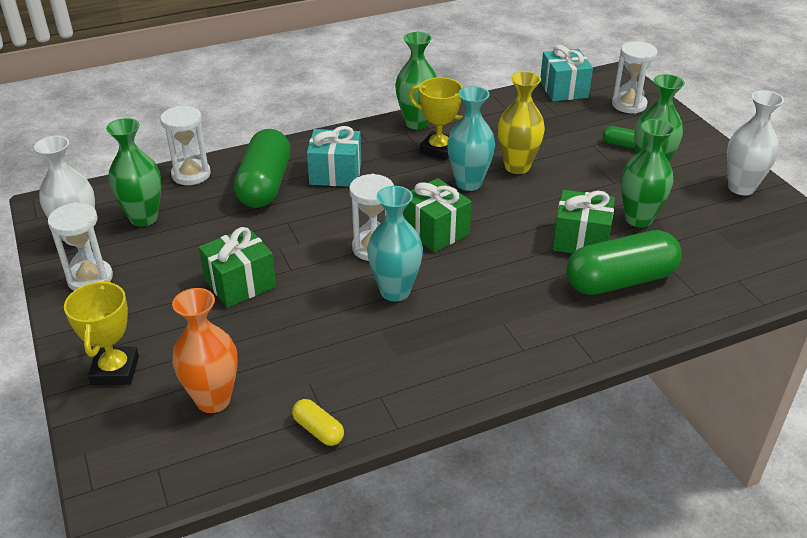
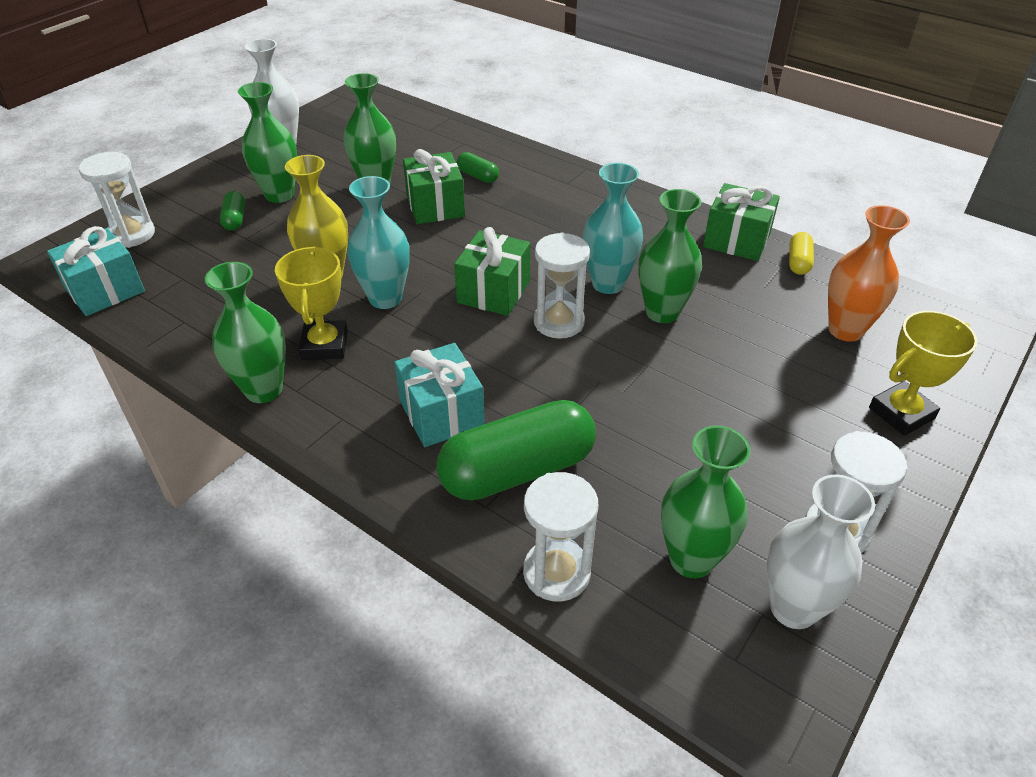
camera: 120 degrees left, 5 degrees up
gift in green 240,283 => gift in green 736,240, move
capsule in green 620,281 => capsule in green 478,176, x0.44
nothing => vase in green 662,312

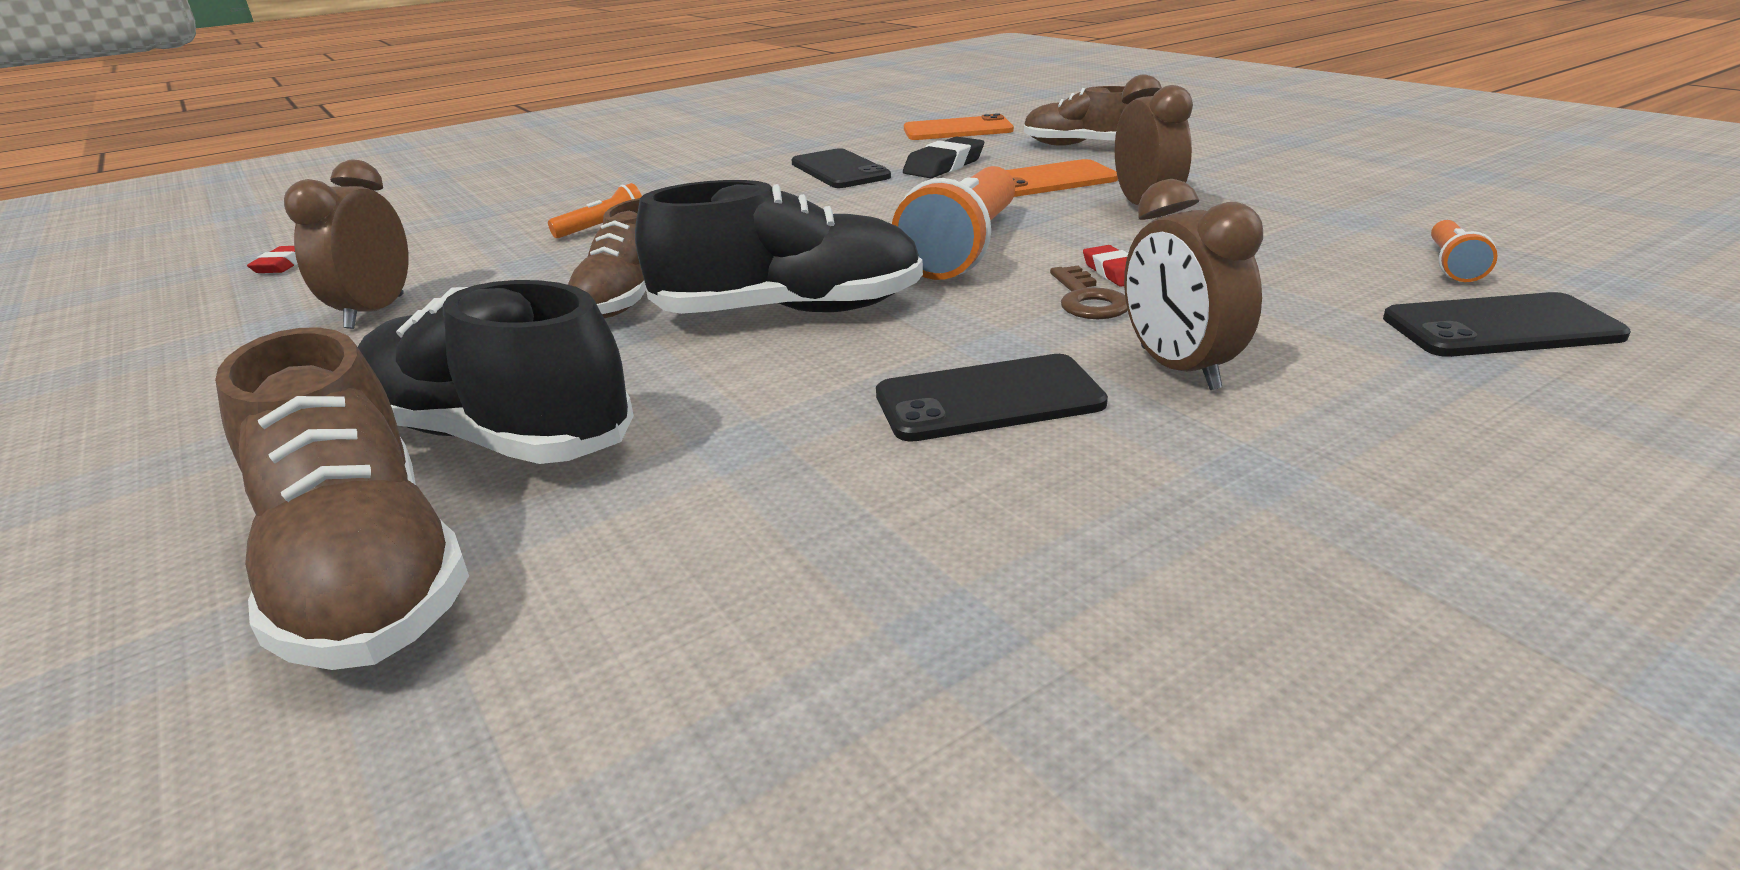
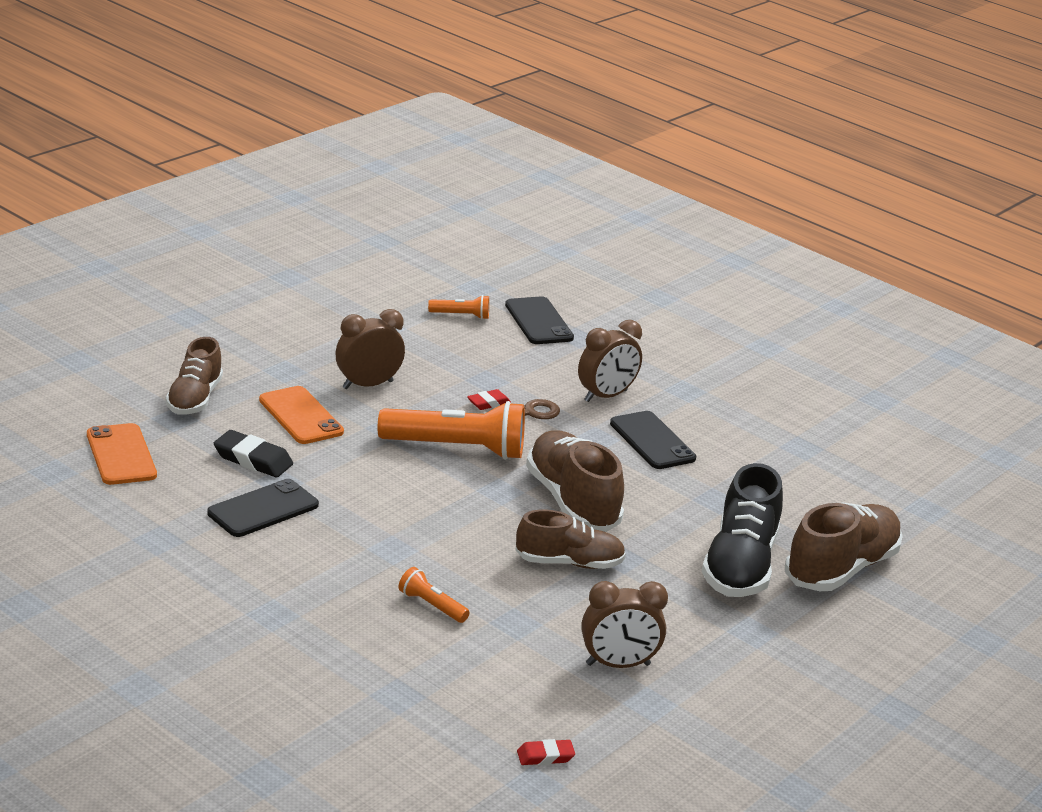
camera: 110 degrees left, 0 degrees up
shoe in black 790,311 => shoe in brown 572,501

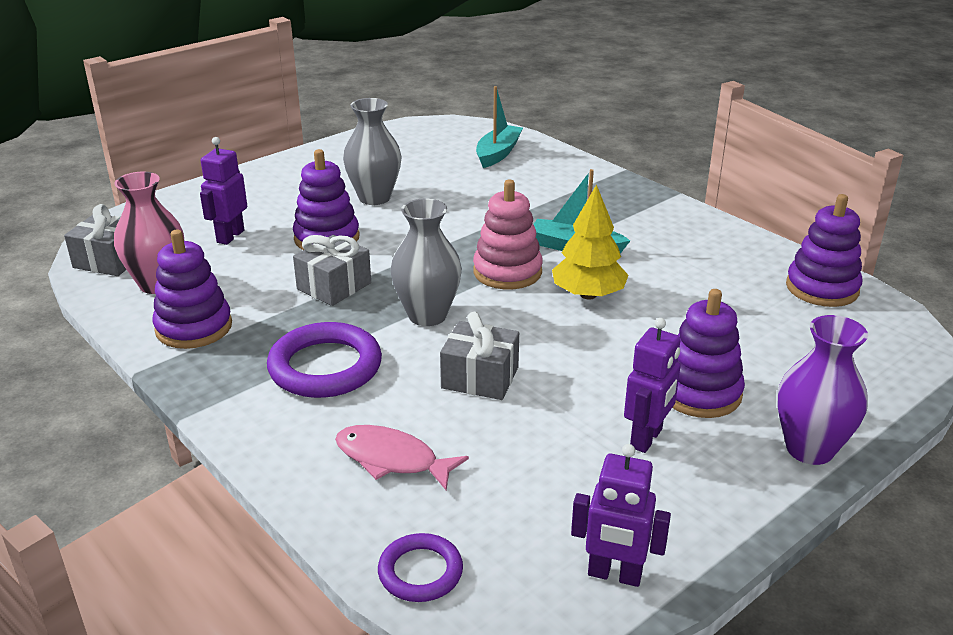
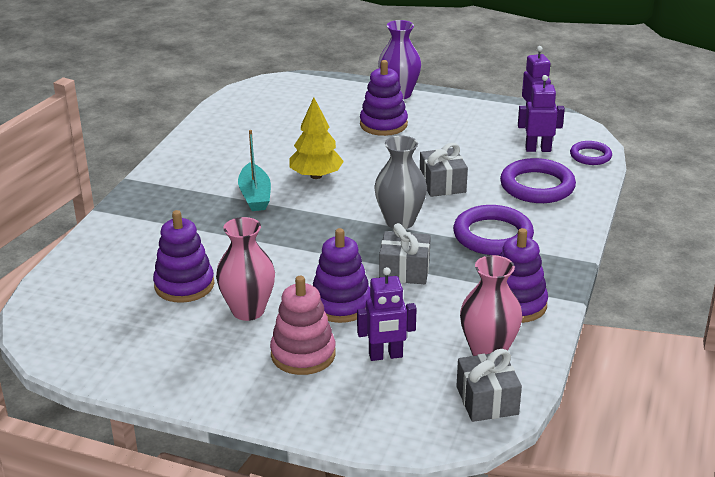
camera: 120 degrees left, 0 degrees up
boat in turquoise 498,153 => nothing
vase in grey 374,198 => vase in pink 248,311
stacking toy in pink 507,272 => stacking toy in pink 303,354, move
stacking toy in purple 822,288 => stacking toy in purple 184,285, move
robot in purple 646,438 => robot in purple 538,149, move
fish in pink 392,459 => ring in purple 537,186

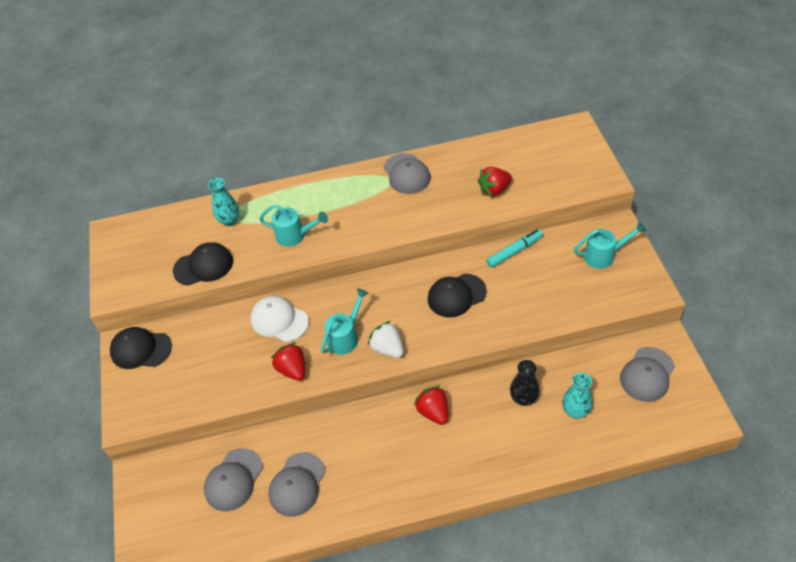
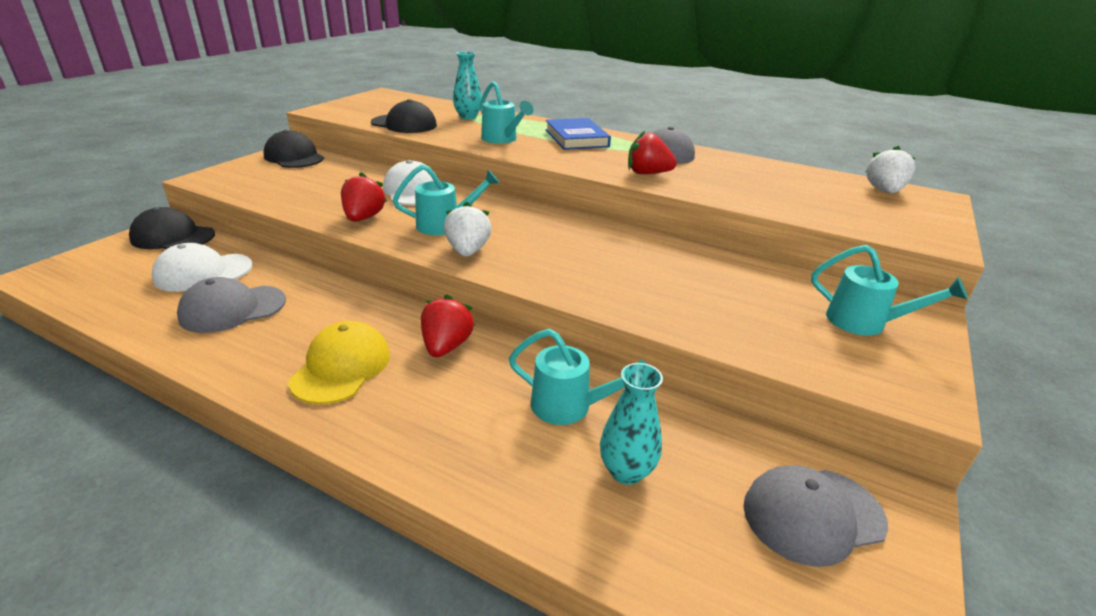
camera: 35 degrees right, 20 degrees down
strawberry in red 494,190 => strawberry in red 647,173, move
marker in turquoise 514,251 => nothing
cap in black 456,295 => cap in black 173,237, move
vase in black 523,398 => watering can in turquoise 569,407
cap in grey 233,480 => cap in white 203,272
nothing => book in blue 576,138
nothing => strawberry in white 884,191
nothing => cap in yellow 341,367

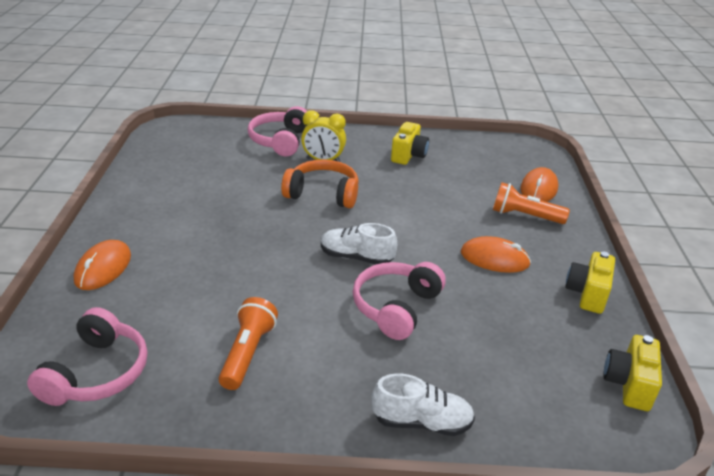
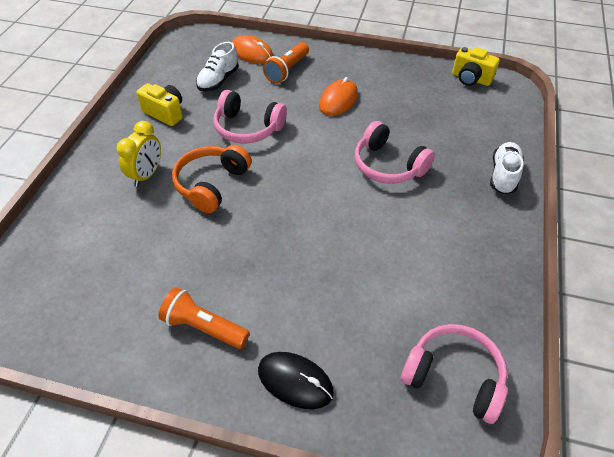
camera: 75 degrees left, 15 degrees up
headphones in pink 280,141 => headphones in pink 248,128, move
shoe in white 356,257 => shoe in white 218,80, move
mouse in orange 103,268 => mouse in black 295,381
camera in yellow 587,294 => nothing
flashlight in orange 247,353 => flashlight in orange 204,327, move

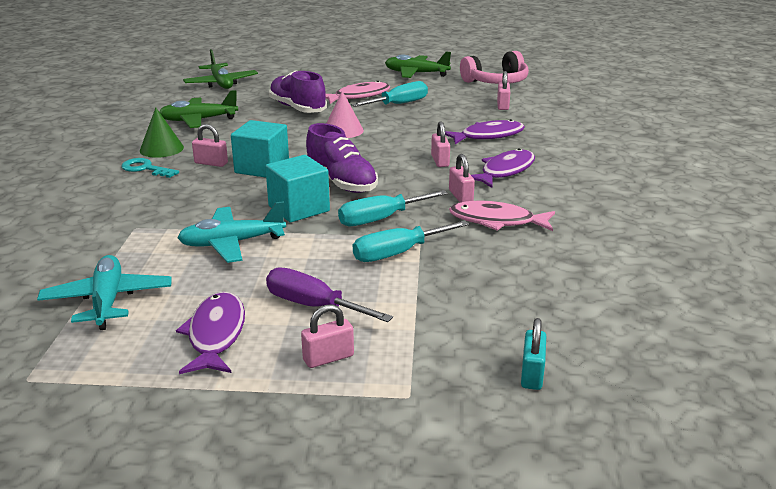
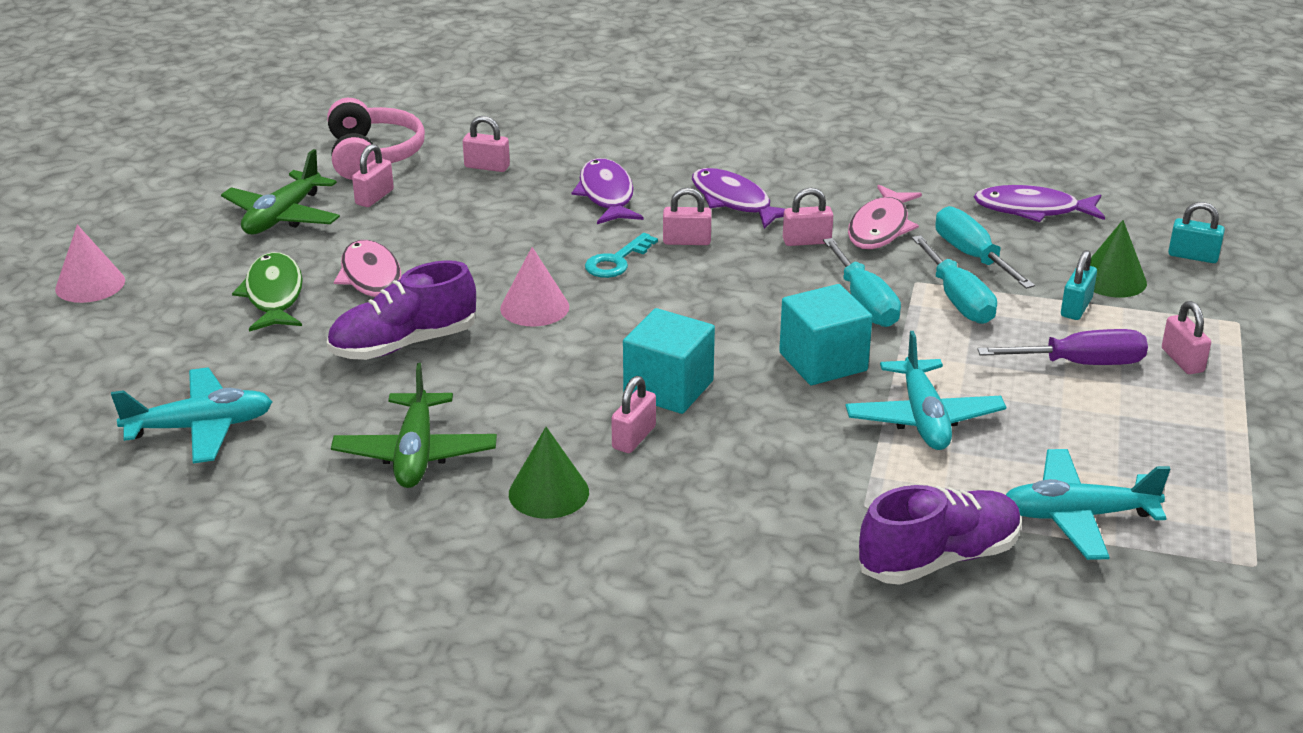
camera: 80 degrees left, 5 degrees up
plane in green 221,83 => plane in turquoise 200,428
screwdriver in turquoise 399,104 => screwdriver in turquoise 972,256, move
shoe in purple 341,182 => shoe in purple 939,559, move
key in turquoise 145,169 => key in turquoise 617,261, move
screwdriver in purple 313,306 => screwdriver in purple 1081,364, 135 degrees counterclockwise
fish in purple 216,334 => fish in purple 1032,210, move
nothing => padlock in pink 374,197
nothing => cone in green 1112,279
nothing => cone in pink 90,284
nothing => padlock in turquoise 1076,307
nothing => fish in green 274,295

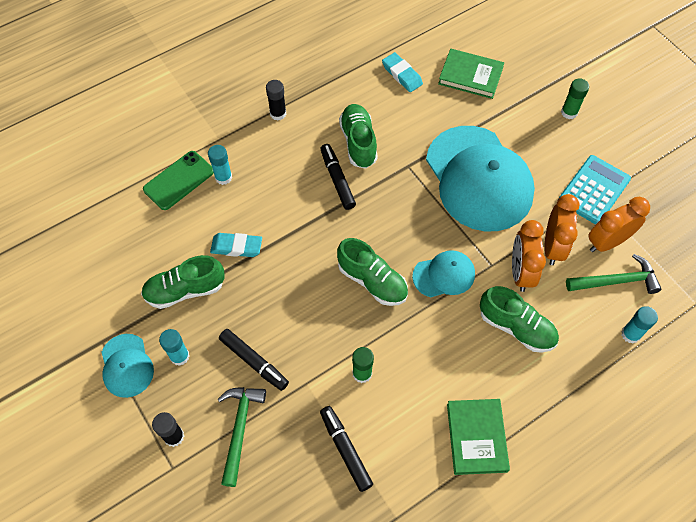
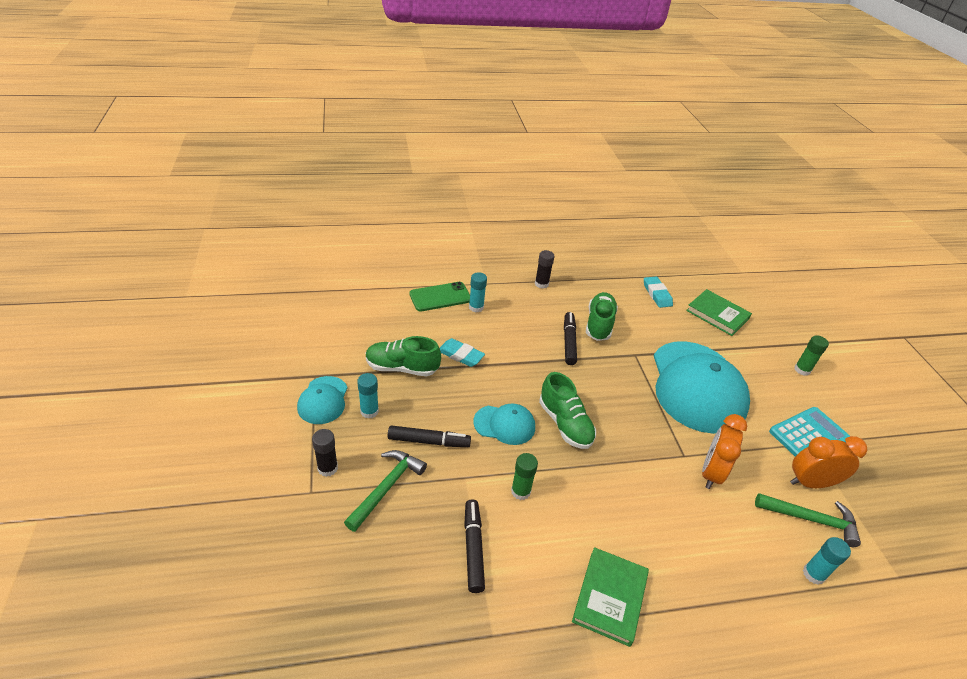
camera: 20 degrees right, 20 degrees down
clock in orange 552,247 => nothing
cap in turquoise 444,275 => cap in turquoise 504,424, move
shoe in green 516,327 => nothing
marker in black 254,362 => marker in black 429,441, 60 degrees counterclockwise

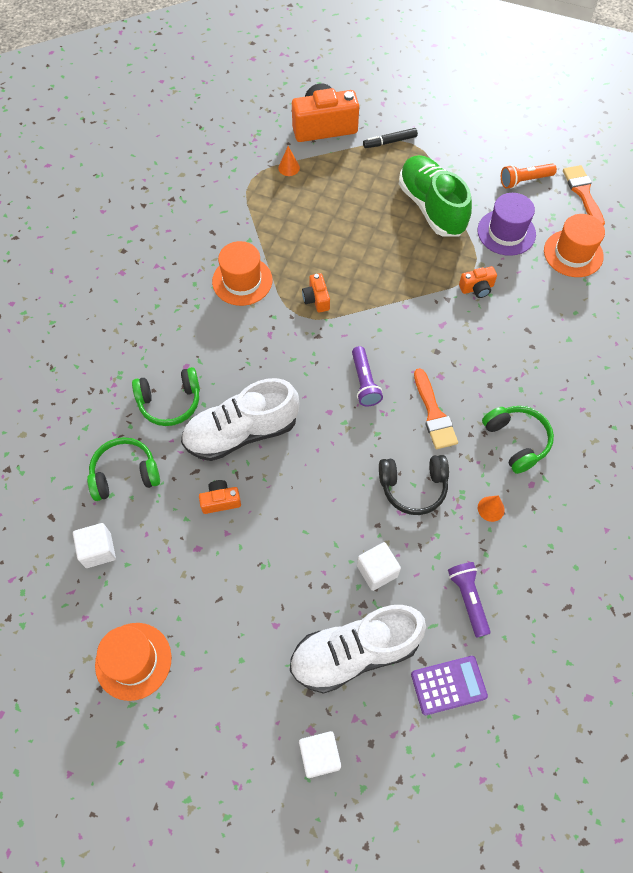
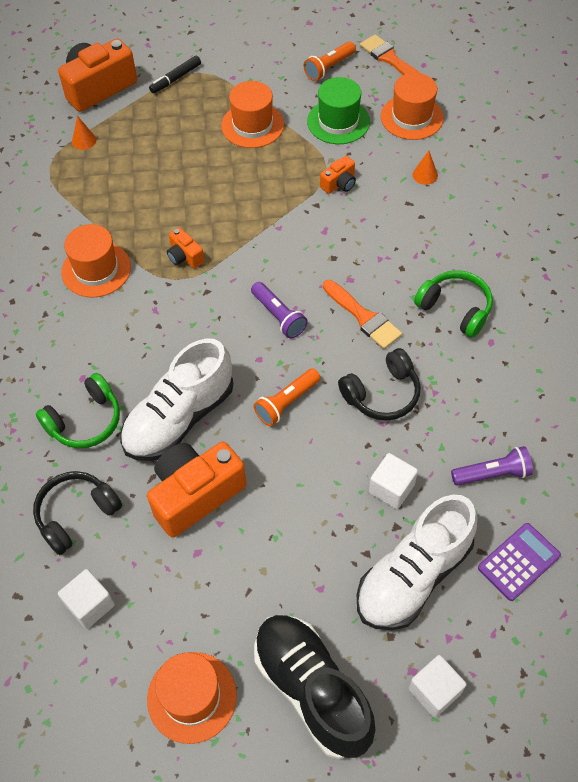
camera: 25 degrees left, 5 degrees down
shoe in green 431,207 => hat in orange 252,125
hat in purple 506,232 => hat in green 338,121
headphones in green 125,474 => headphones in black 76,515
camera in orange 220,501 => camera in orange 195,494, x2.09
cone in orange 491,508 => cone in orange 425,175, move
flashlight in purple 468,599 => flashlight in purple 492,474, 120 degrees clockwise
nothing => flashlight in orange 287,402
nothing => shoe in black 312,690

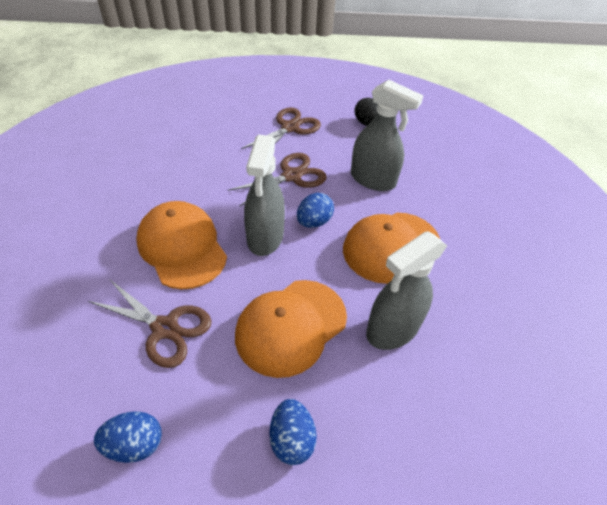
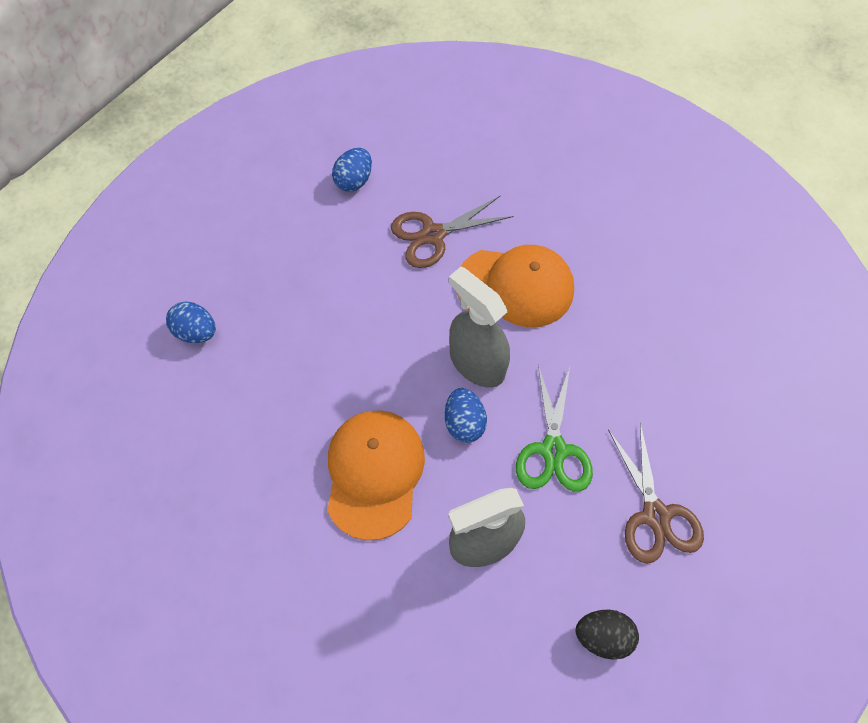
camera: 130 degrees right, 15 degrees up
scissors in brown 291,176 => scissors in green 553,450
spray bottle in grey 392,329 => nothing
cap in orange 291,326 => nothing
egg in blue 292,439 => egg in blue 196,332, move

